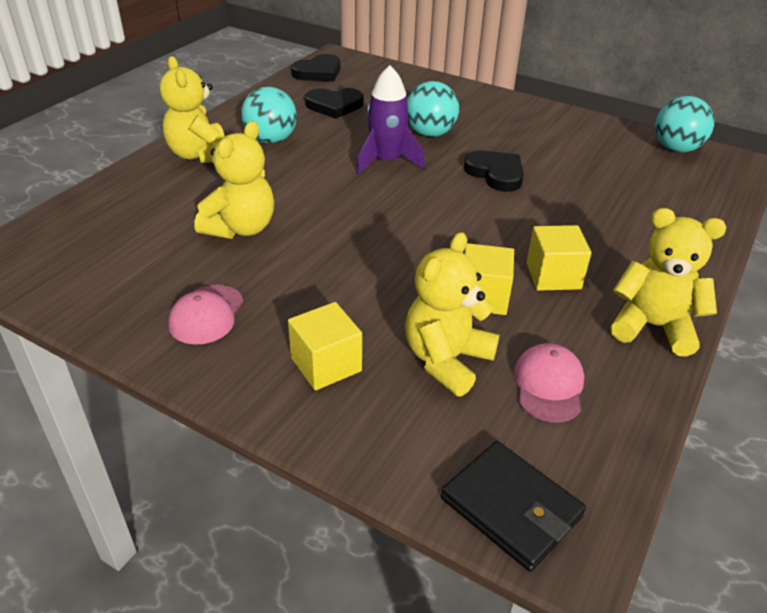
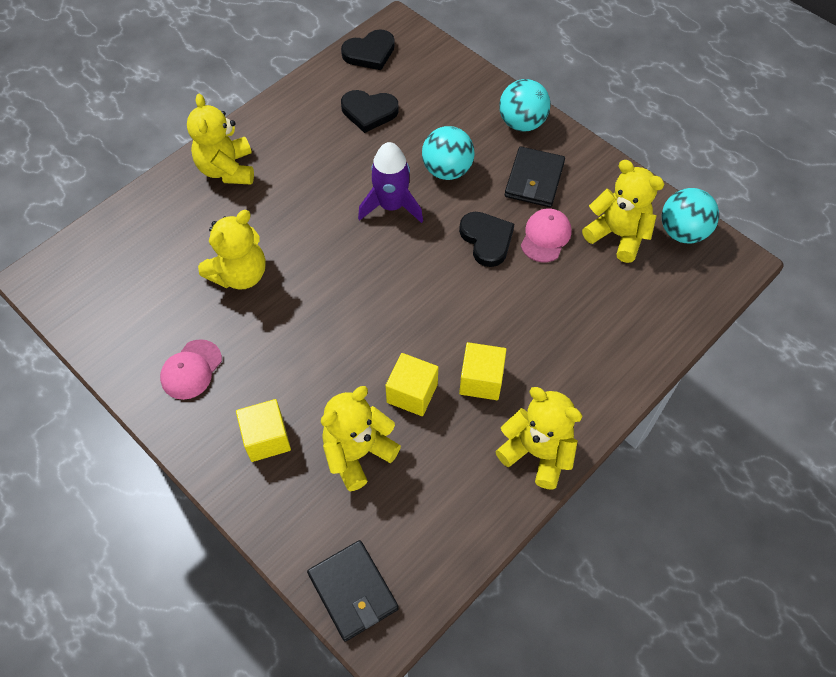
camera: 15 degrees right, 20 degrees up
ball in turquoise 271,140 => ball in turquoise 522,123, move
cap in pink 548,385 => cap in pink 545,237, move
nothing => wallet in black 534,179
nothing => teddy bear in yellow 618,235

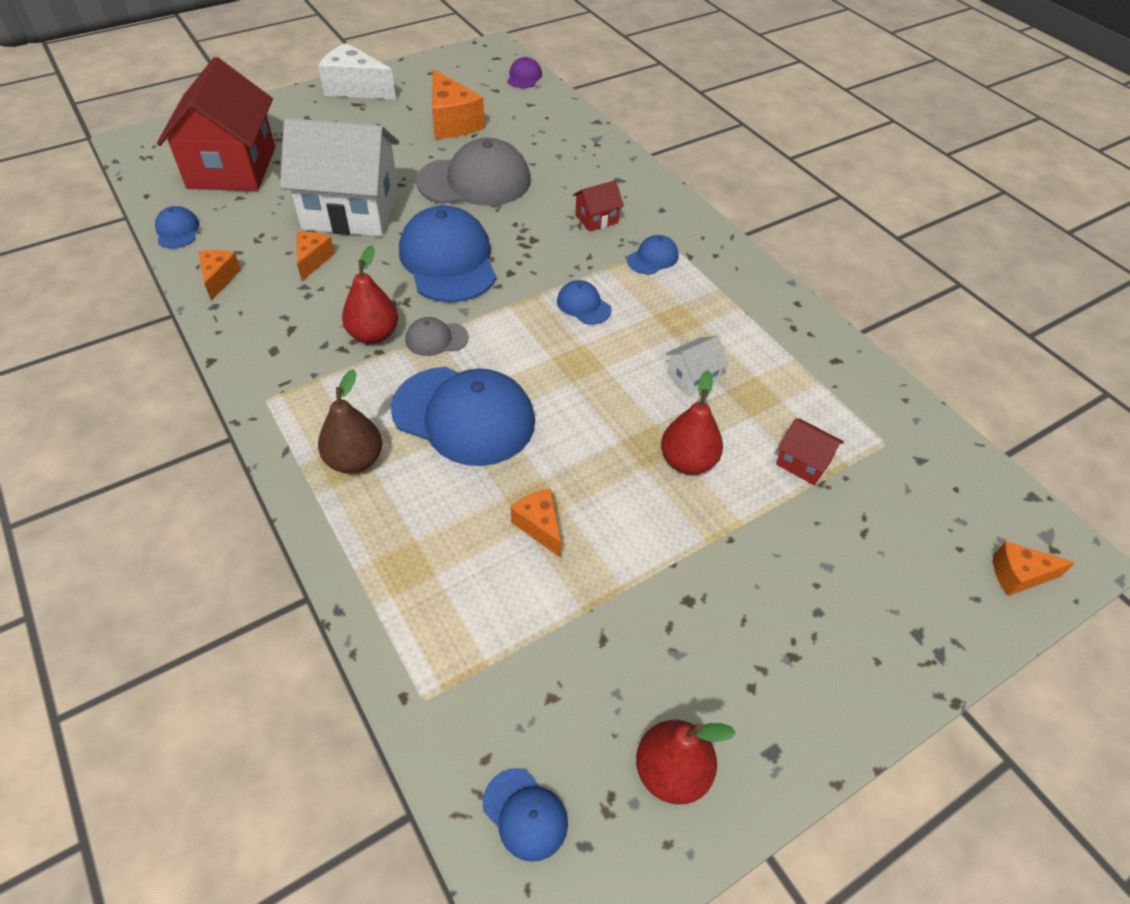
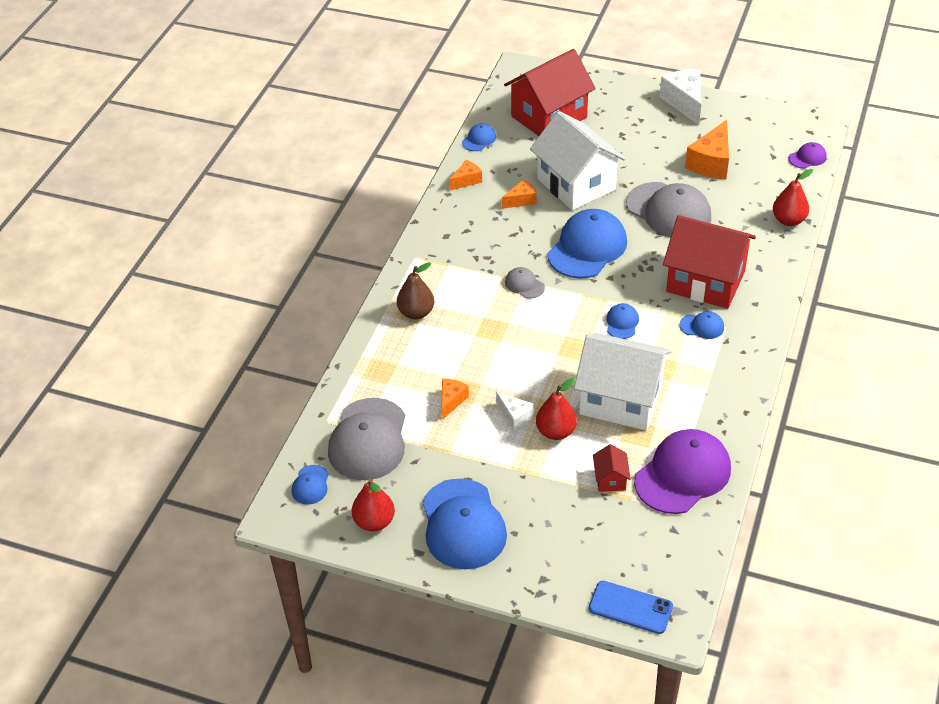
camera: 55 degrees right, 5 degrees down
house in red 596,219 => house in red 705,281, x2.42
pear in red 374,335 => pear in red 788,220, move
house in white 692,377 => house in white 621,400, x2.42
cap in blue 464,416 => cap in blue 463,524, move
cheese in orange 1018,576 => phone in blue 630,607
nothing => cheese in white 515,416
nothing => cap in grey 368,440
nothing => cap in purple 683,474

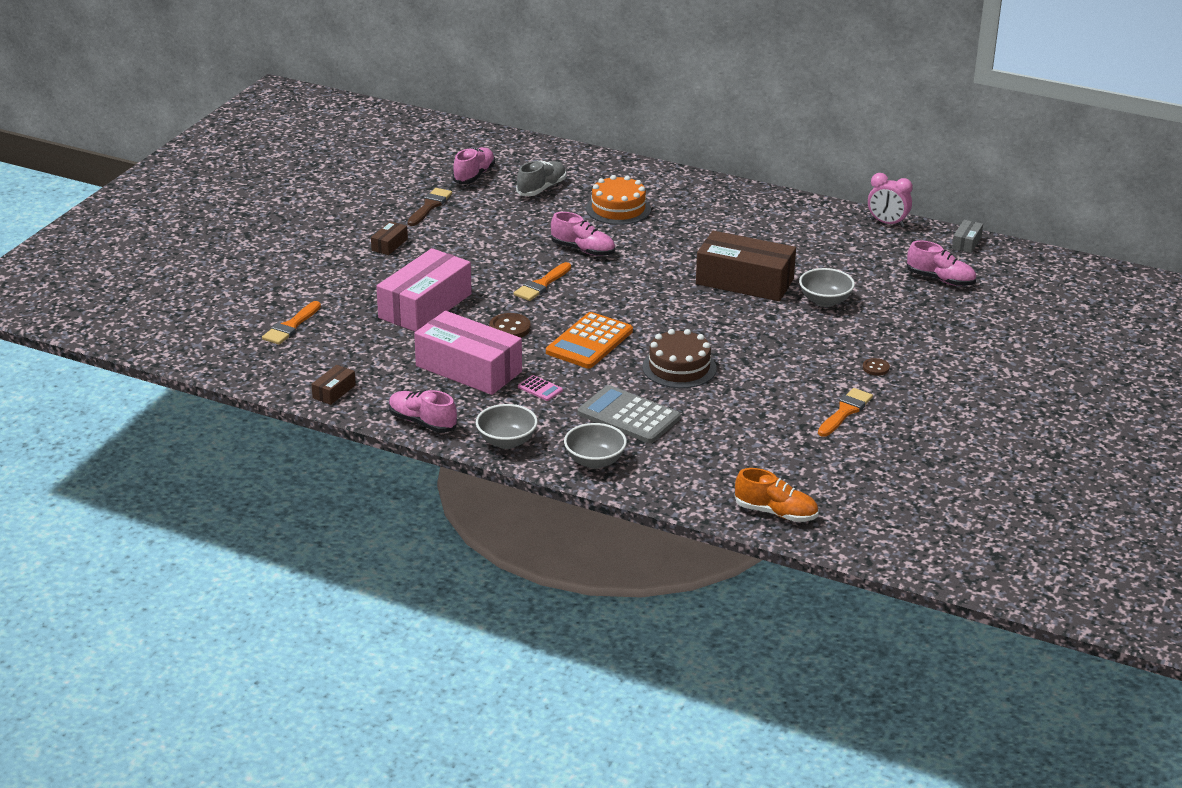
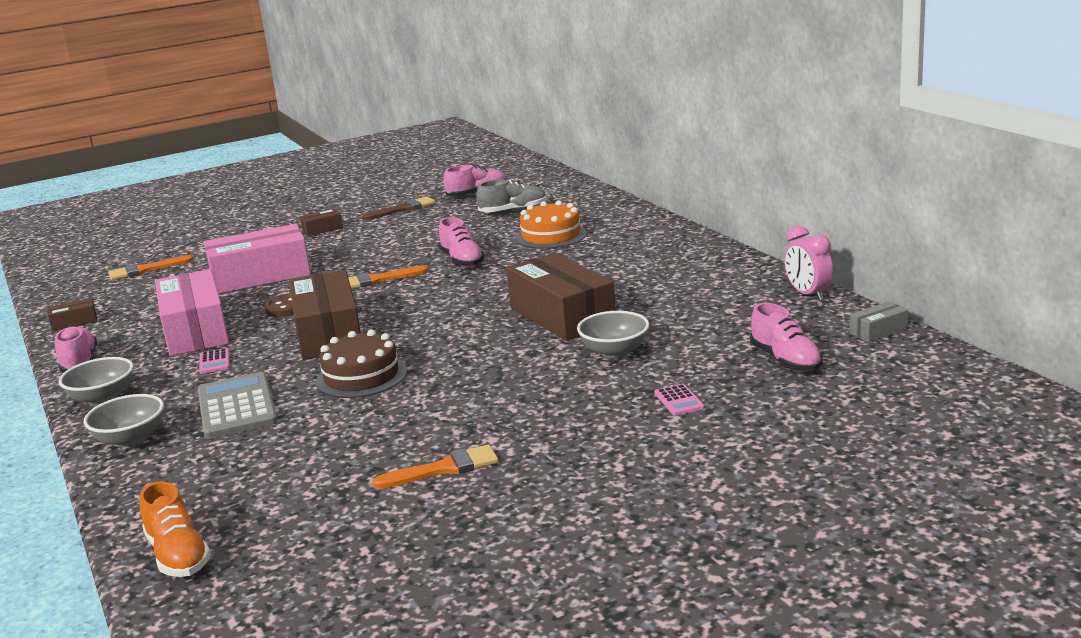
camera: 40 degrees right, 10 degrees down
calculator in orange 589,342 => box in brown 328,334
button in brown 876,368 => nothing
nothing => calculator in pink 679,400

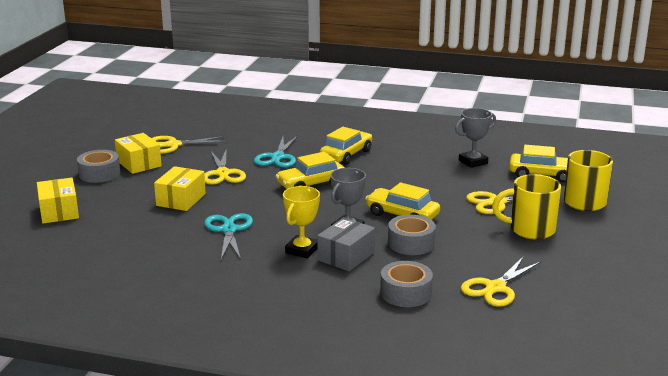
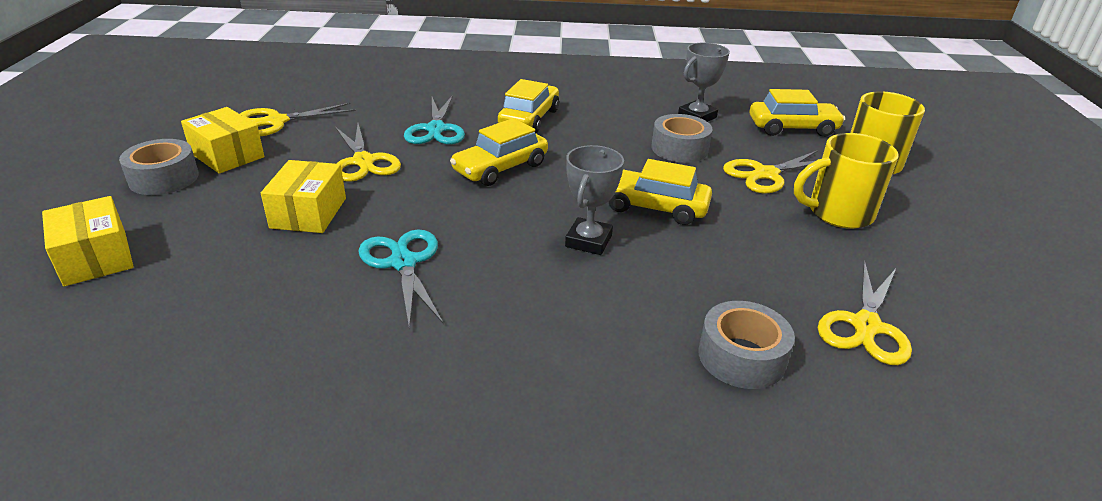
camera: 15 degrees left, 10 degrees up
trophy in yellow 302,250 => nothing
tape in grey 411,243 => tape in grey 679,149, move
box in grey 346,256 => nothing

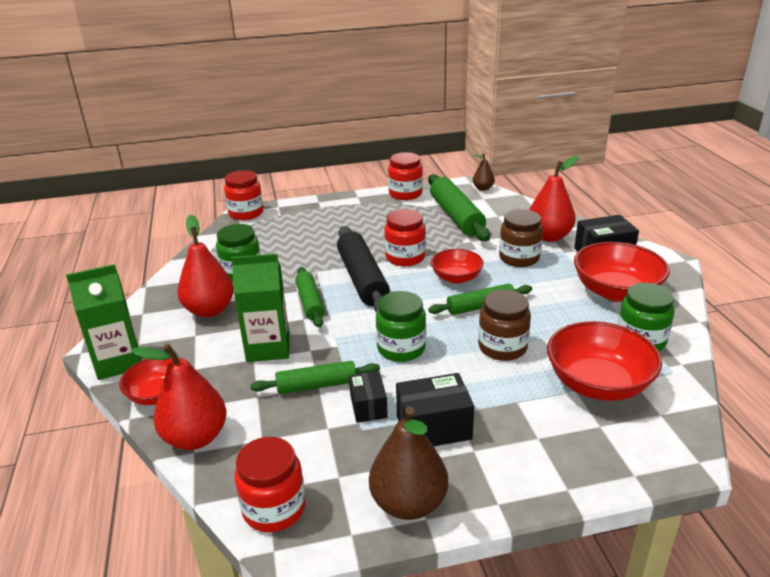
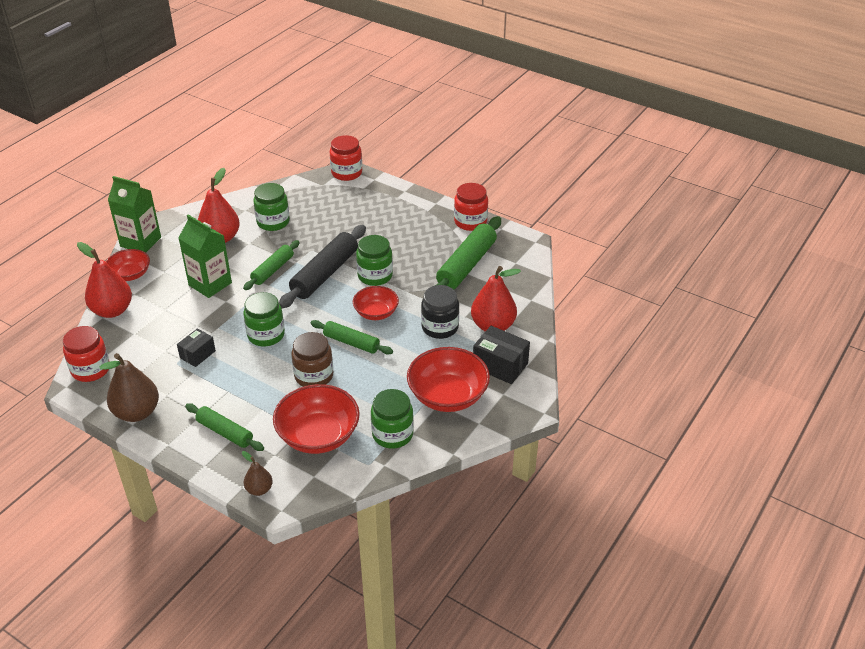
camera: 45 degrees right, 10 degrees up
pear in brown 483,188 => pear in brown 259,489, move
jar in red 405,257 => jar in green 375,276
jar in brown 519,258 => jar in black 440,327
rolling pin in green 317,385 => rolling pin in green 225,432, move
box in black 433,427 => nothing

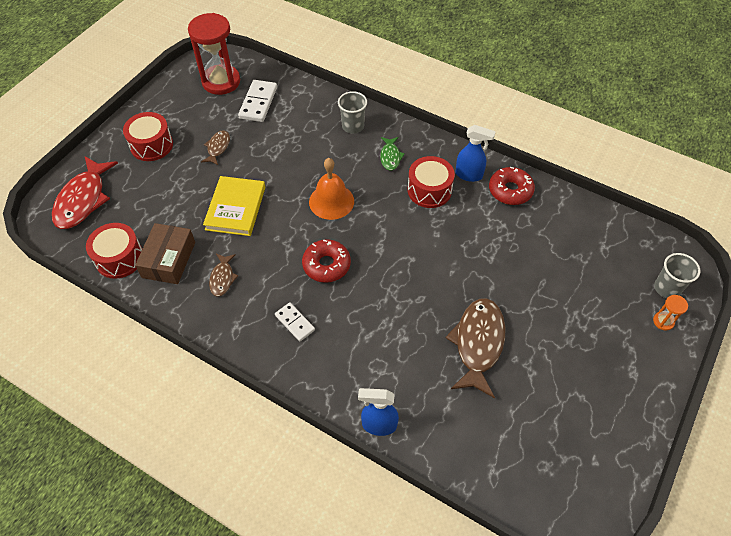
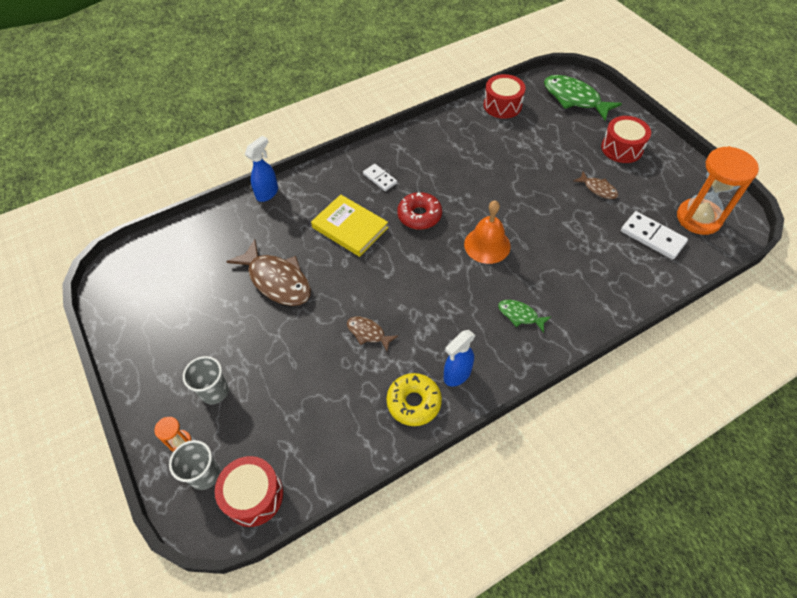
camera: 120 degrees right, 0 degrees up
hourglass in red 221,81 => hourglass in orange 698,218
cup in grey 353,126 => cup in grey 214,391, move
fish in red 83,200 => fish in green 574,99
drum in red 429,190 => drum in red 253,496, move
donut in red 510,190 => donut in yellow 414,402
book in yellow 235,208 => book in yellow 350,227, move
box in brown 169,260 => nothing
fish in brown 222,278 => fish in brown 368,333, move
domino in white 294,323 => domino in white 380,178, 60 degrees clockwise

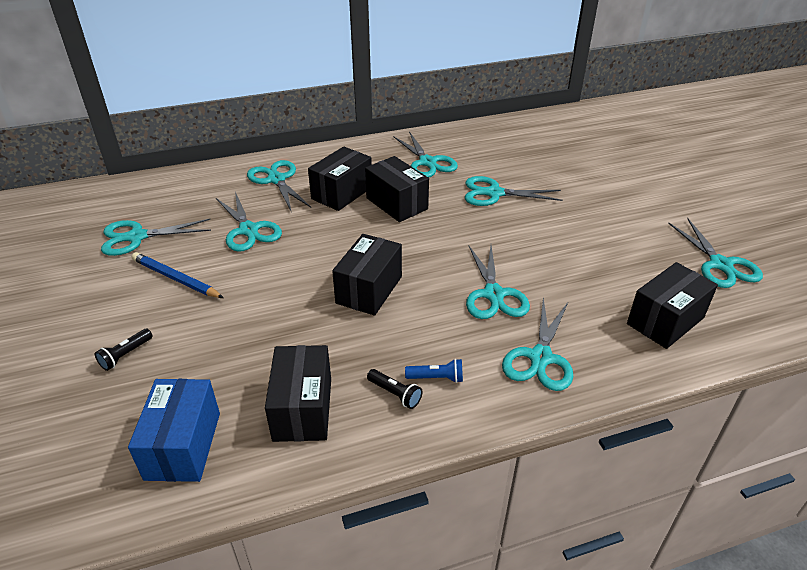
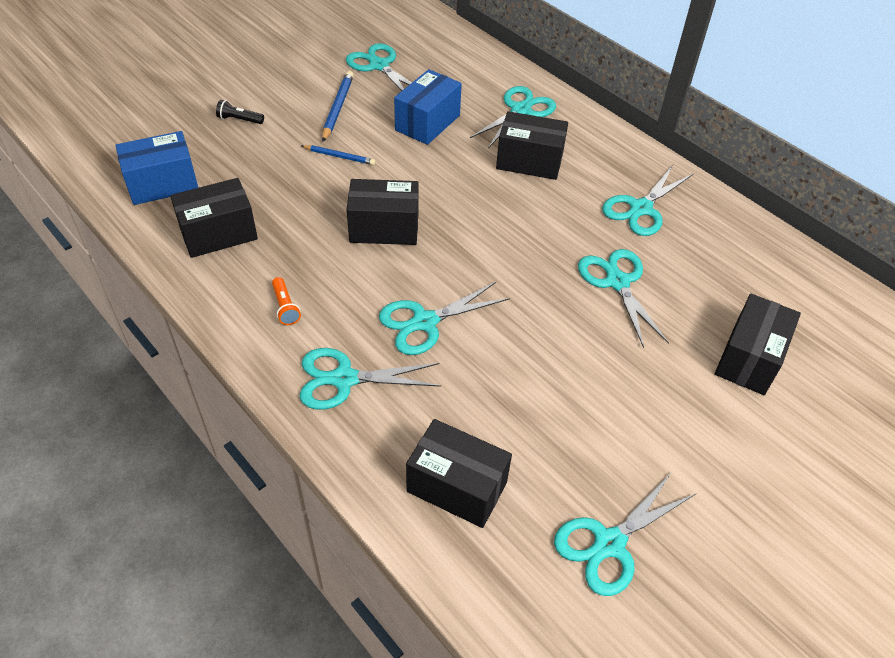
camera: 65 degrees right, 10 degrees up
box in black 397,203 => box in black 749,359, move
scissors in turquoise 249,230 => box in blue 427,123
flashlight in blue 436,378 => flashlight in orange 285,307
flashlight in black 395,394 => nothing
nothing => pencil in blue 339,157

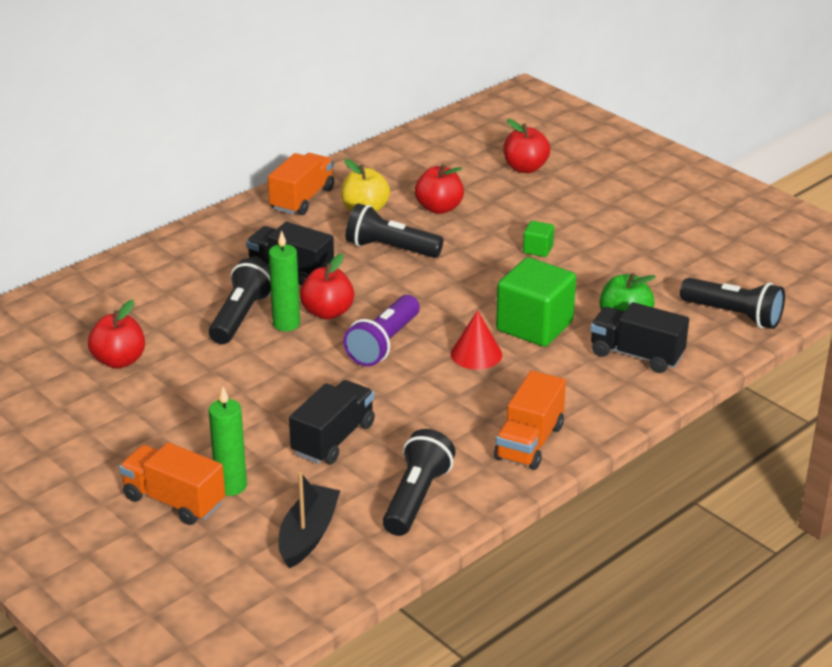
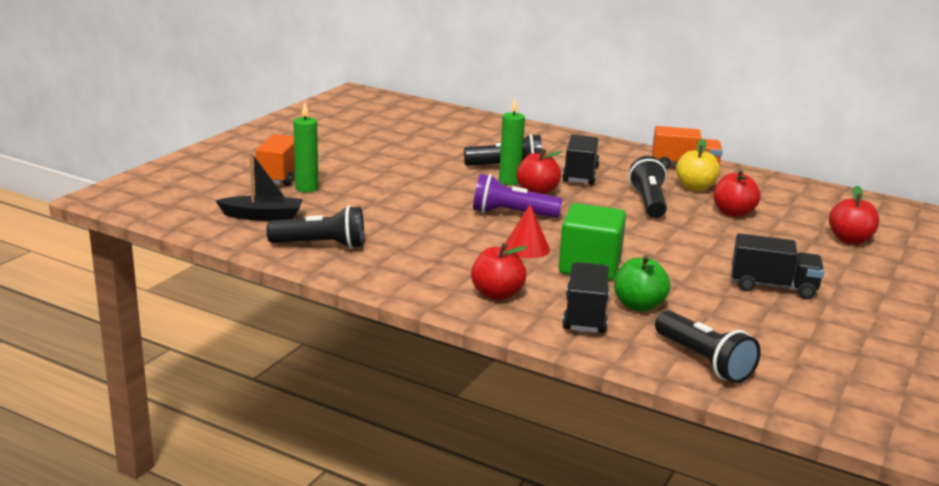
camera: 70 degrees right, 10 degrees down
cube in green 538,249 => nothing
flashlight in black 733,315 => flashlight in black 703,361, 45 degrees counterclockwise
apple in red 119,361 => apple in red 497,294, move
truck in orange 529,442 => nothing
truck in black 333,439 => truck in black 773,287, move

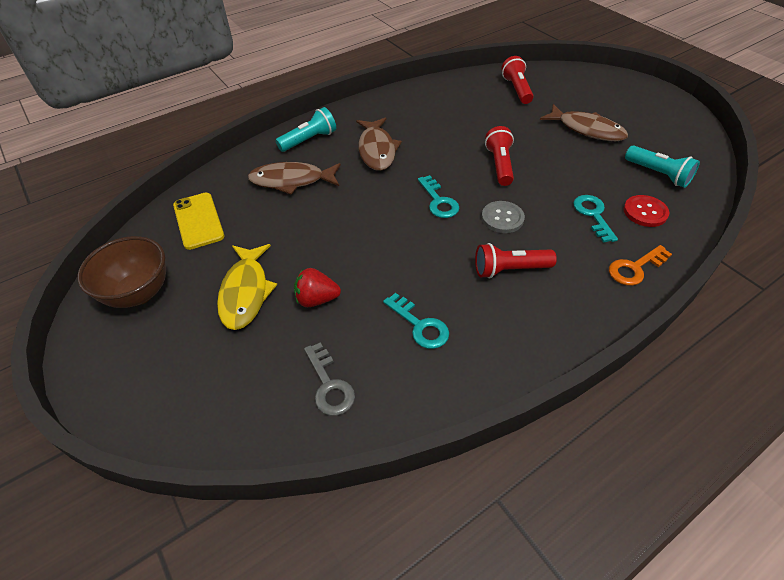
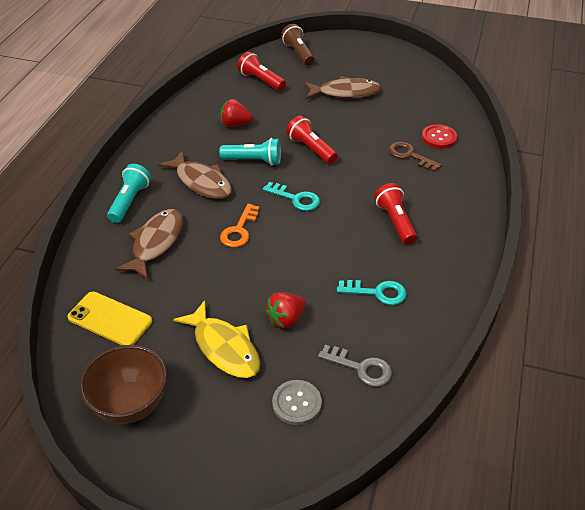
camera: 40 degrees left, 5 degrees down
flashlight in turquoise 658,174 => flashlight in turquoise 253,161, move
fish in brown 291,181 => fish in brown 156,243, 150 degrees clockwise
key in turquoise 593,215 => key in brown 410,155
button in grey 502,218 => button in grey 297,403, move
flashlight in red 510,269 => flashlight in red 395,222, 120 degrees clockwise
key in orange 635,268 => key in orange 239,230, move
nothing => flashlight in brown 298,53
nothing => strawberry in red 235,124

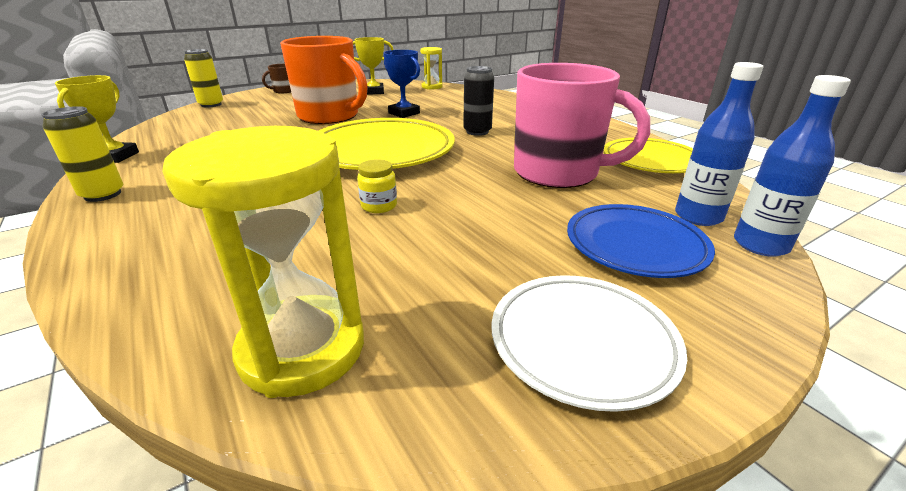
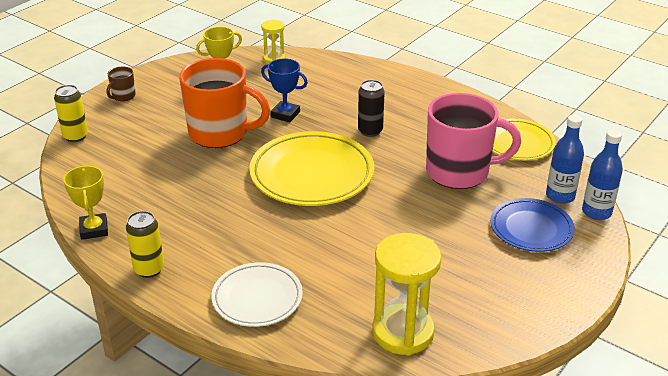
camera: 20 degrees left, 5 degrees up
jar in yellow 379,206 => nothing
plate in white 582,342 => plate in white 257,298, move

